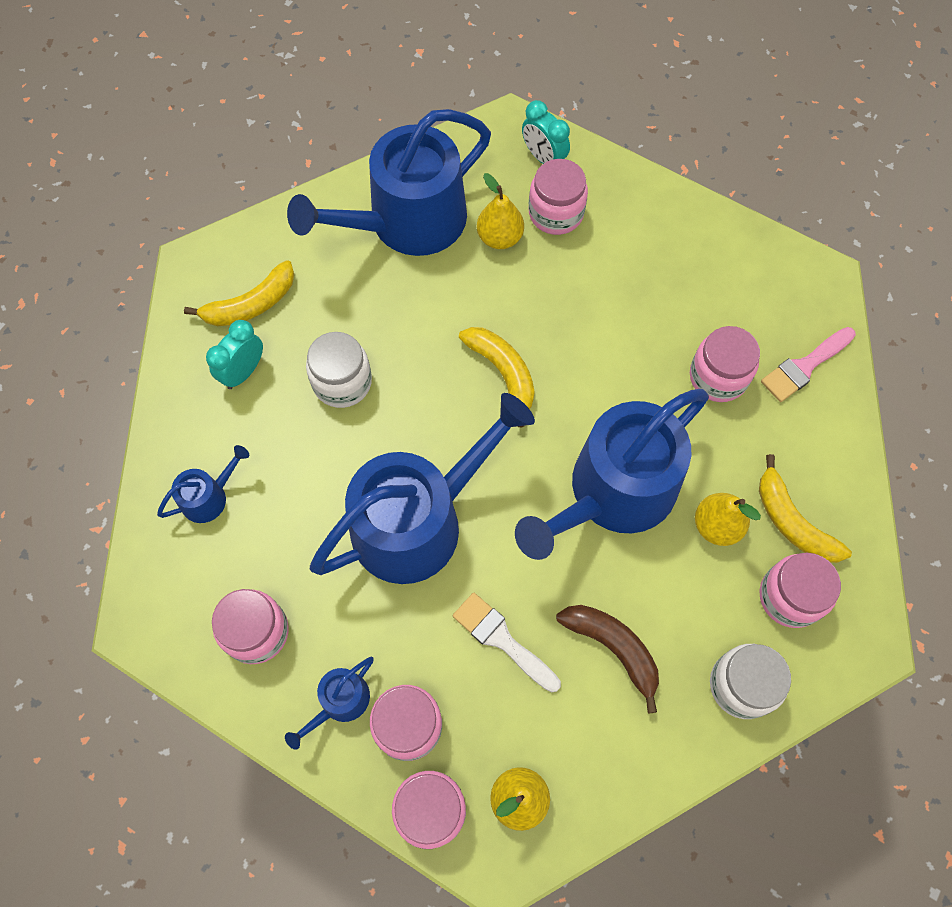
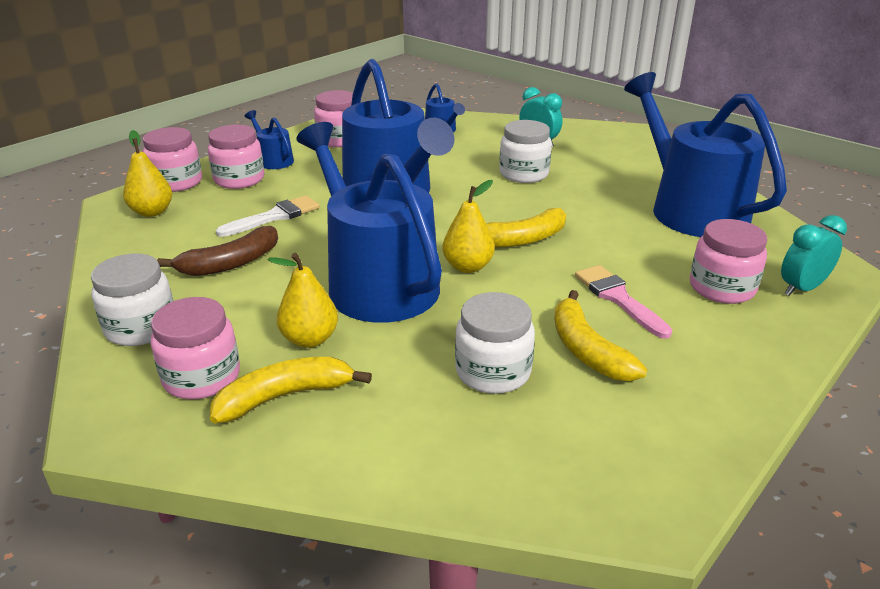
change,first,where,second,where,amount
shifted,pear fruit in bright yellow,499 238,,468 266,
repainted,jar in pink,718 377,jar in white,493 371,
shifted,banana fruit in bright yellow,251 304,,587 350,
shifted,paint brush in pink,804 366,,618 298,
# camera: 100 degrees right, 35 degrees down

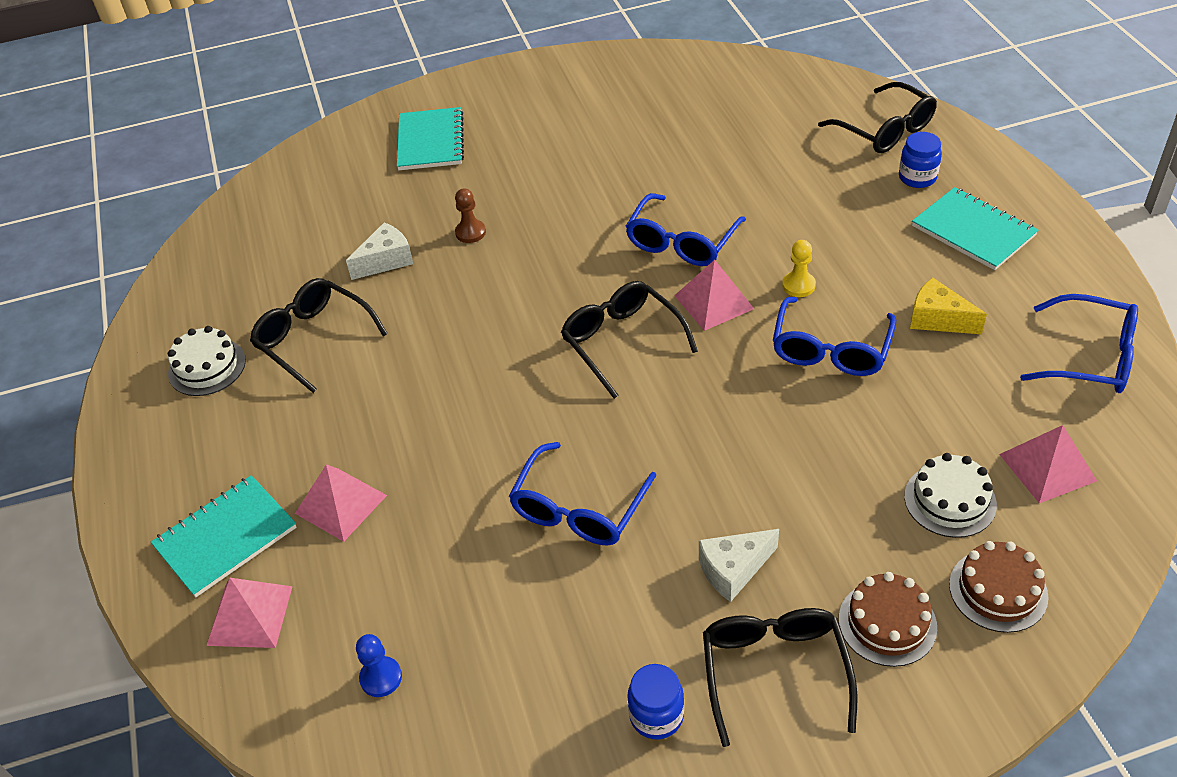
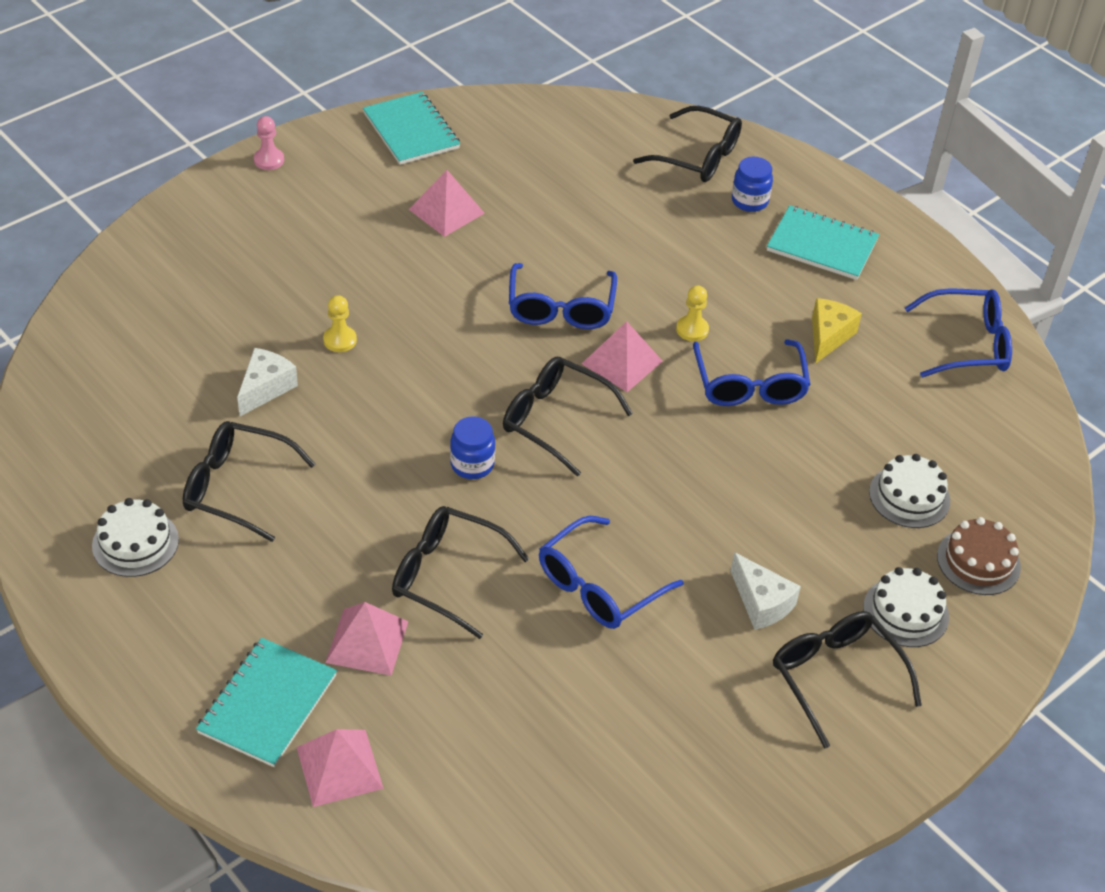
change,first,where,second,where,amount
new,,,chess pawn in pink,269 160,
repainted,chess pawn in brown,470 232,chess pawn in bright yellow,340 340,
shifted,exercise book in turquoise,430 141,,411 131,
new,,,eyeglasses in ebony,446 576,
shifted,pyramid in pink,1047 467,,446 211,
shifted,jar in blue,656 716,,472 465,
rotated,eyeglasses in blue,578 509,,598 586,45 degrees clockwise
rotated,cheese in white,733 570,,761 603,75 degrees counterclockwise
rotated,cheese in bright yellow,938 319,,828 336,105 degrees clockwise
repainted,layer cake in brown,887 623,layer cake in white,906 612,
gone,chess pawn in blue,381 678,,,
# camera: 30 degrees left, 0 degrees up

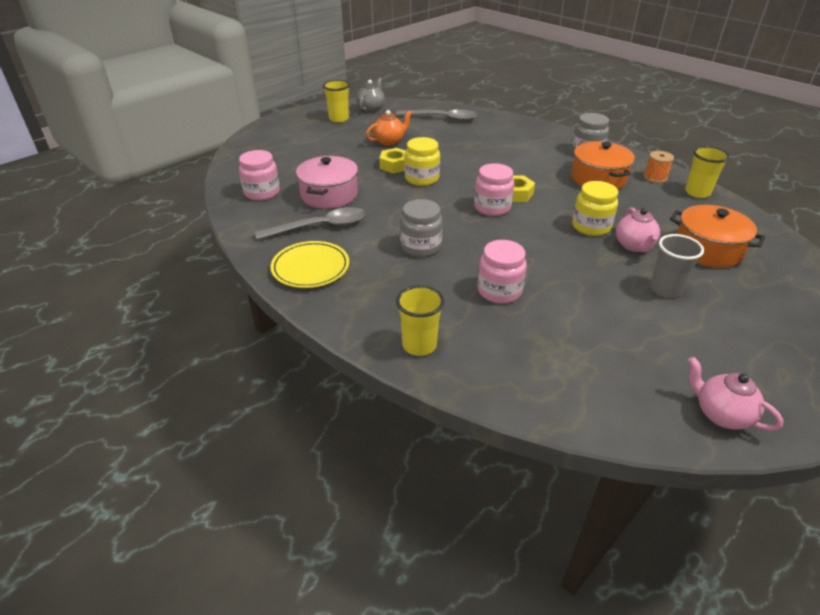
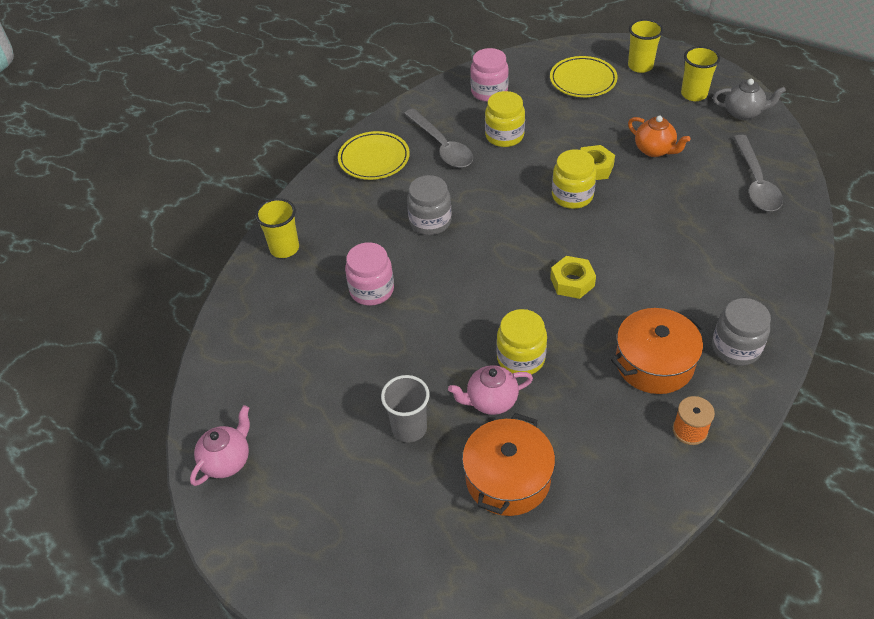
change,first,where,second,where,amount
swapped,cooking pot in pink,329 195,jar in bright yellow,504 136,
new,,,plate in bright yellow,583 80,
shifted,beaker in bright yellow,697 192,,640 66,
gone,jar in pink,492 207,,,
# camera: 80 degrees right, 10 degrees up

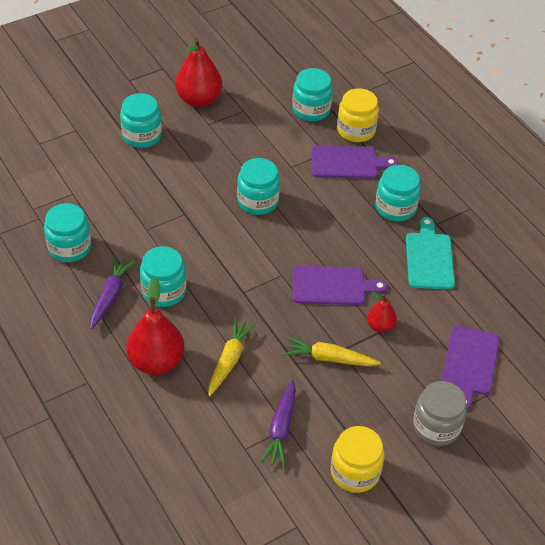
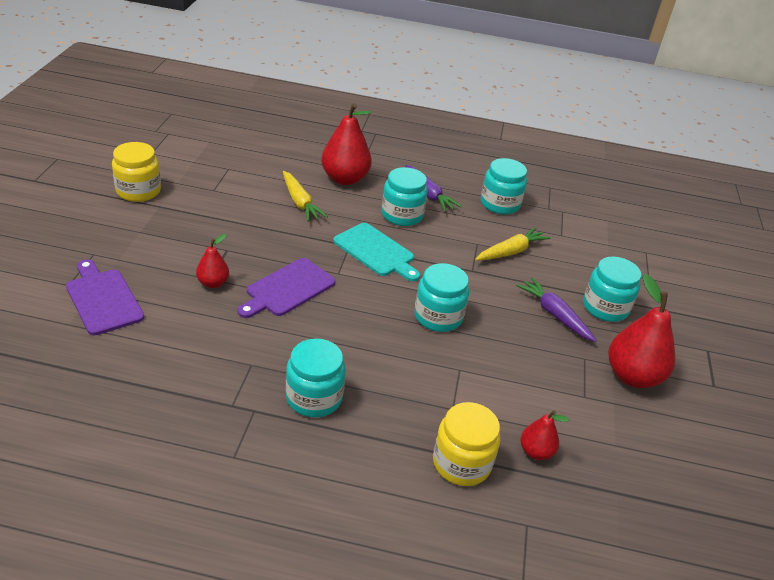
change,first,where,second,where,amount
shifted,cutting board in turquoise,429 258,,376 252,
shifted,root vegetable in bright yellow,329 358,,511 252,
shifted,root vegetable in violet,281 428,,554 315,
swapped,jar in turquoise,311 110,pear fruit in crimson,536 452,
gone,cutting board in violet,348 163,,,
gone,jar in gray,436 426,,,
# camera: 130 degrees right, 10 degrees down

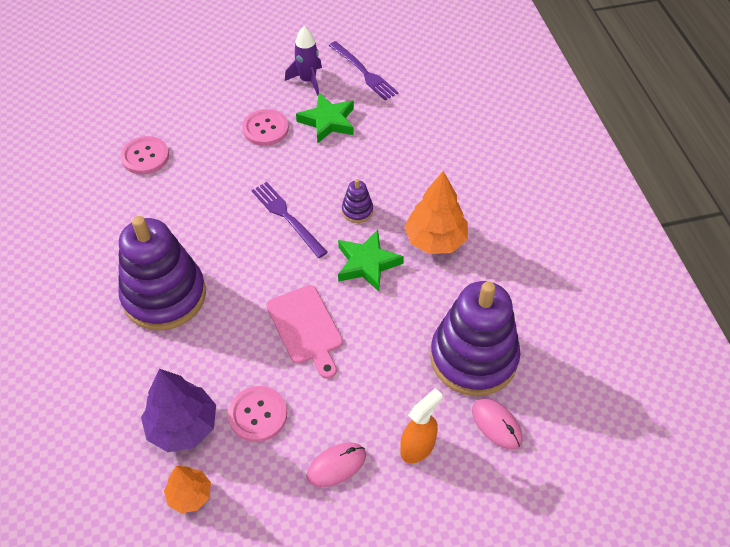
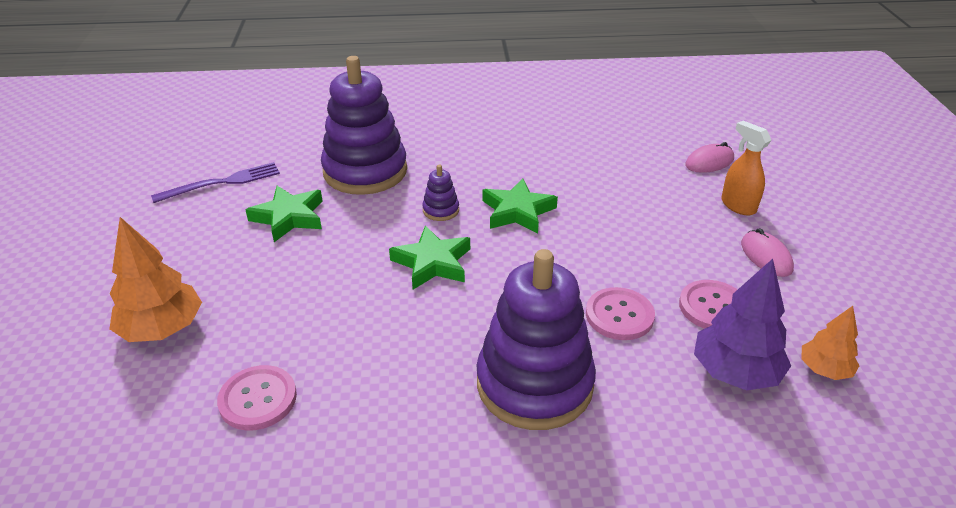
change,first,where,second,where,amount
shifted,toy tree in orange,435 240,,162 329,
shifted,ring stacker in violet,473 357,,365 171,
swapped,fork in violet,287 217,star shape in emerald,432 263,
shifted,shirt button in pink,265 129,,619 315,
gone,cutting board in pink,306 328,,,
gone,rocket in violet,308 80,,,
# camera: 80 degrees left, 15 degrees down

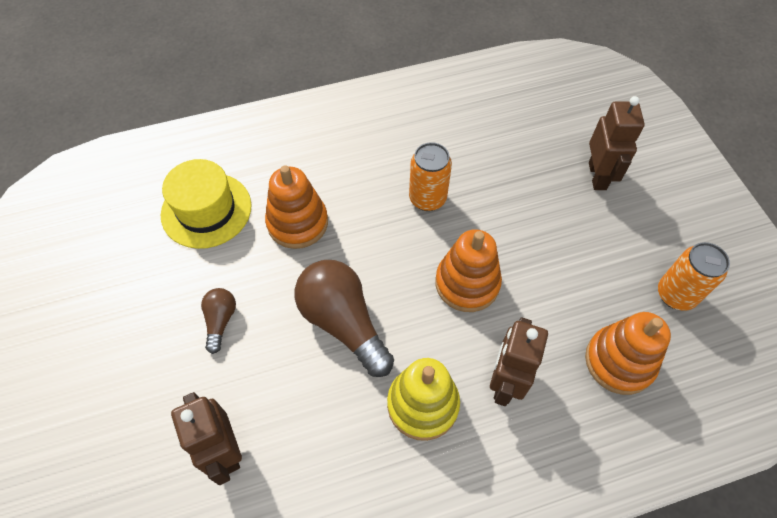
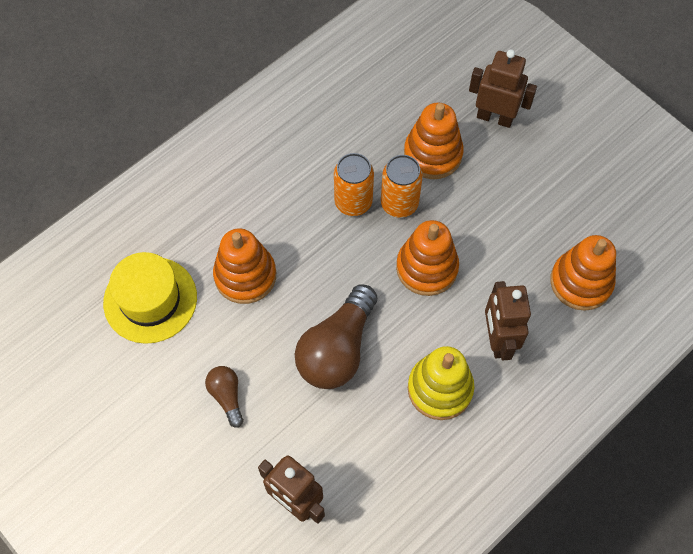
change,first,where,second,where,amount
rotated,bulb in brown,343 322,,337 349,90 degrees counterclockwise
shifted,can in orange,675 295,,399 204,
new,,,ring stacker in orange,432 154,
rotated,toy robot in brown,598 176,,495 117,45 degrees counterclockwise
# camera: 25 degrees left, 5 degrees up

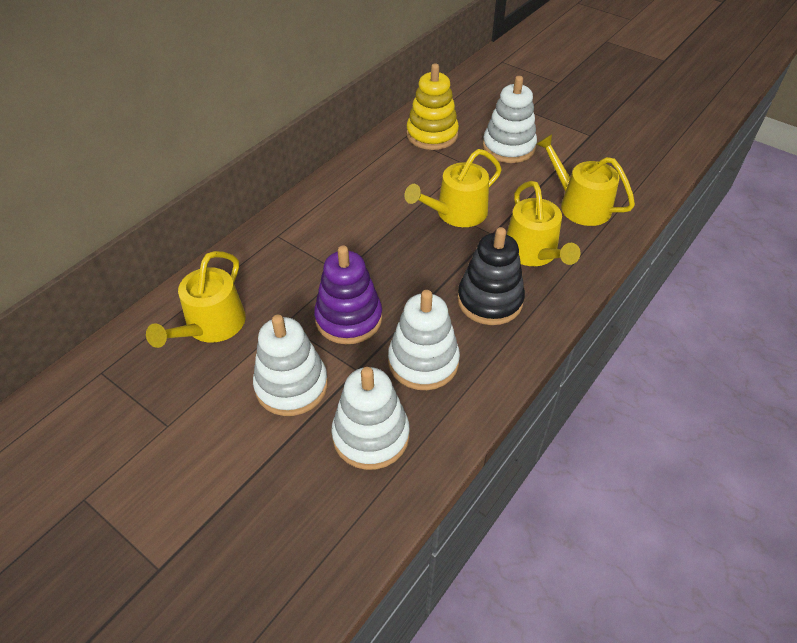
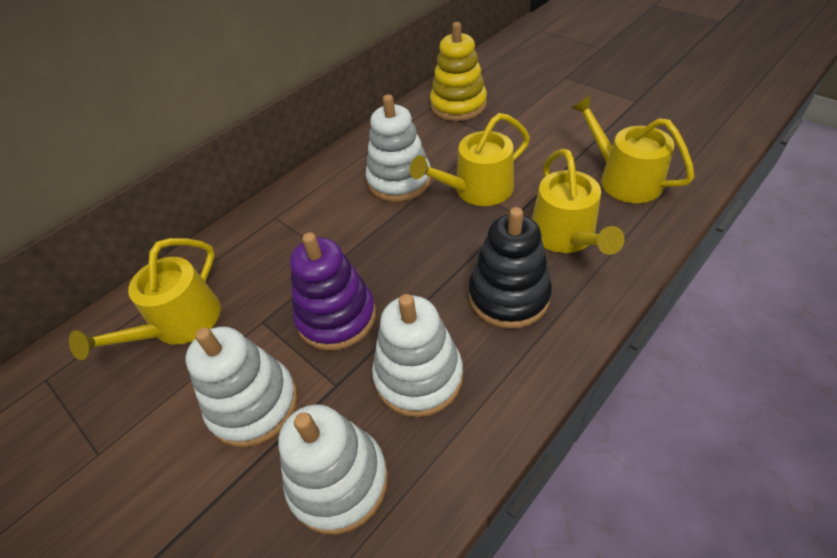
change,first,where,second,where,amount
shifted,ring stacker in white,508 147,,399 181,
# camera: 10 degrees right, 0 degrees up

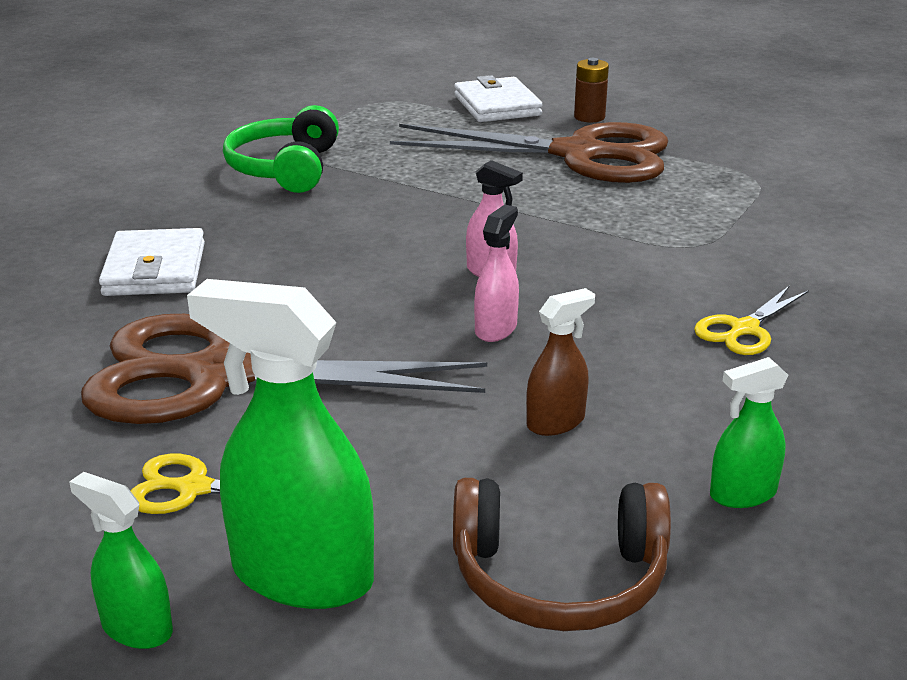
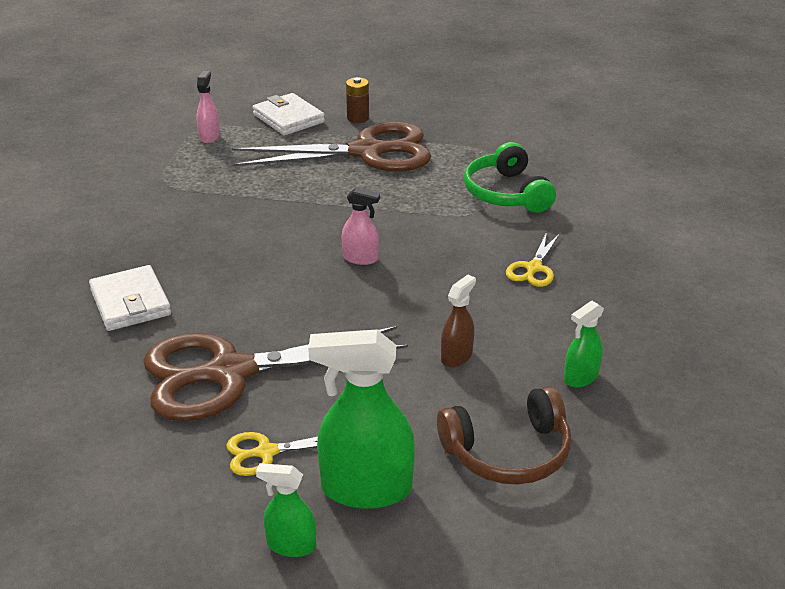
change,first,where,second,where,amount
shifted,sprayer in pink,496 329,,209 136,
shifted,over-ear headphones in emerald,285 168,,506 193,
# camera: 20 degrees left, 5 degrees up

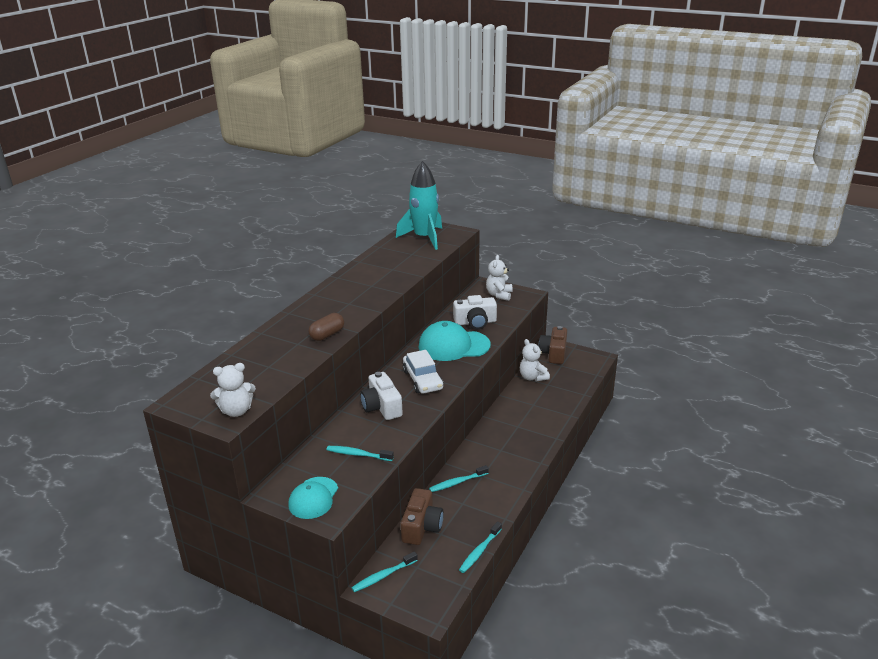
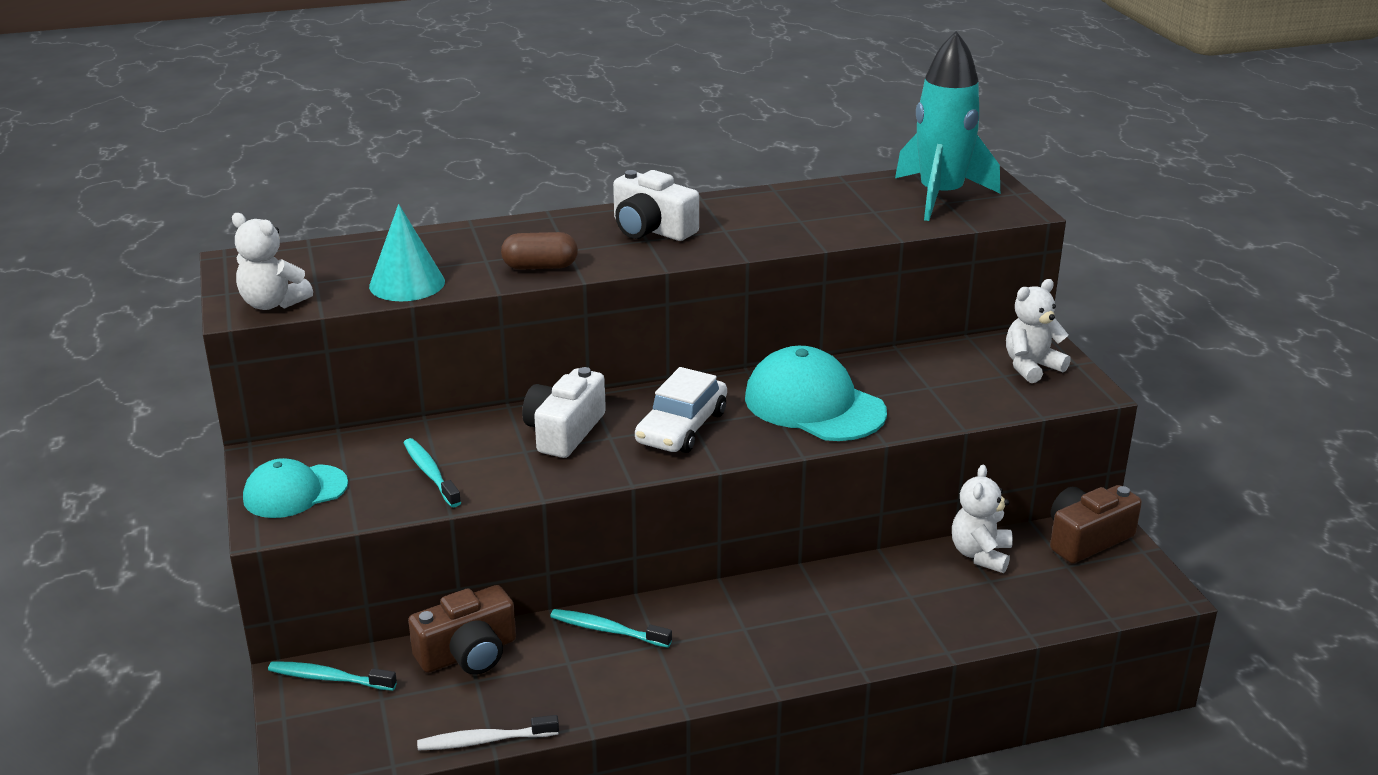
change,first,where,second,where,amount
new,,,solid cone in turquoise,407 283,
repainted,tooth brush in turquoise,479 551,tooth brush in white,484 740,
shifted,photo camera in white,475 322,,651 229,
# camera: 45 degrees right, 0 degrees up

